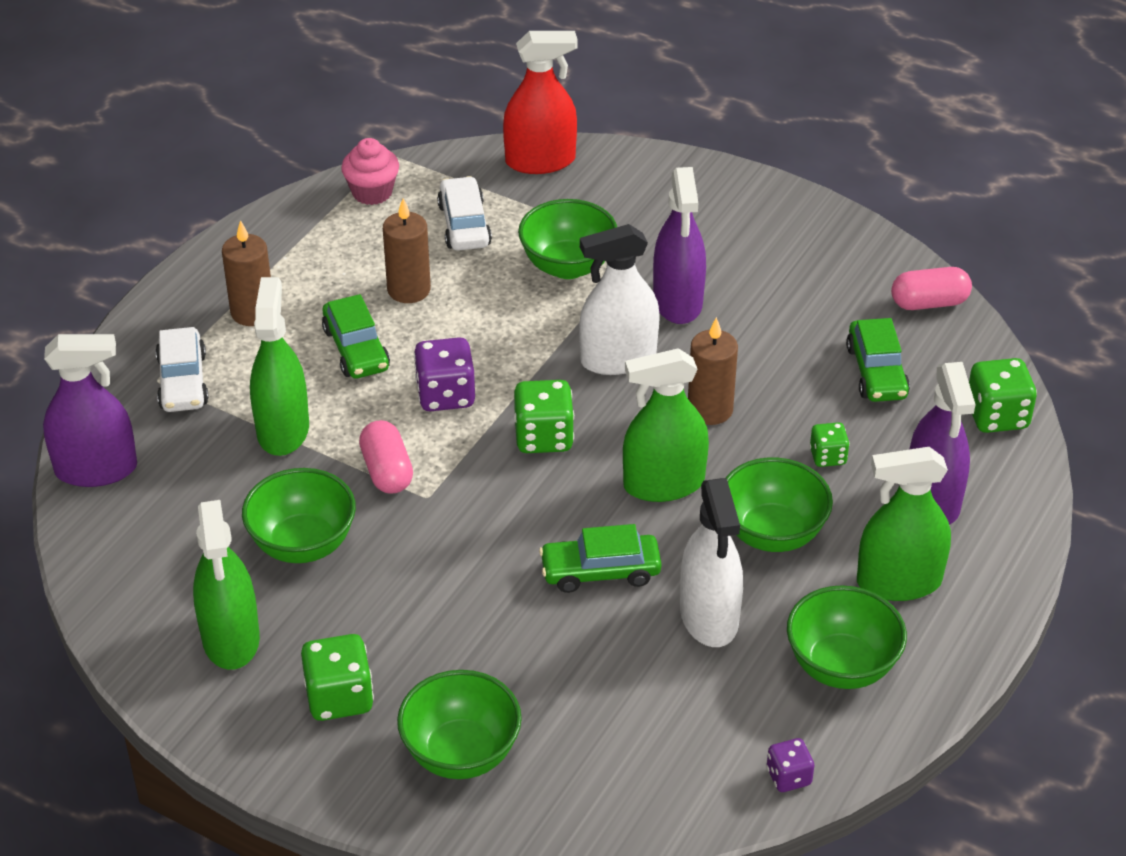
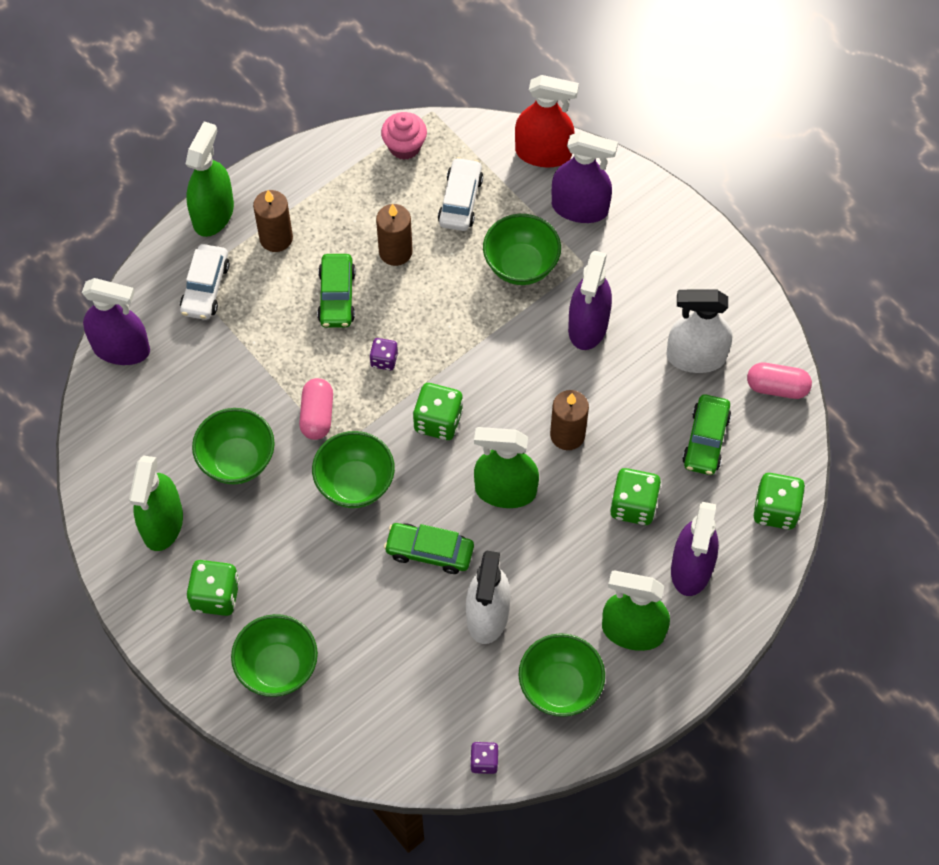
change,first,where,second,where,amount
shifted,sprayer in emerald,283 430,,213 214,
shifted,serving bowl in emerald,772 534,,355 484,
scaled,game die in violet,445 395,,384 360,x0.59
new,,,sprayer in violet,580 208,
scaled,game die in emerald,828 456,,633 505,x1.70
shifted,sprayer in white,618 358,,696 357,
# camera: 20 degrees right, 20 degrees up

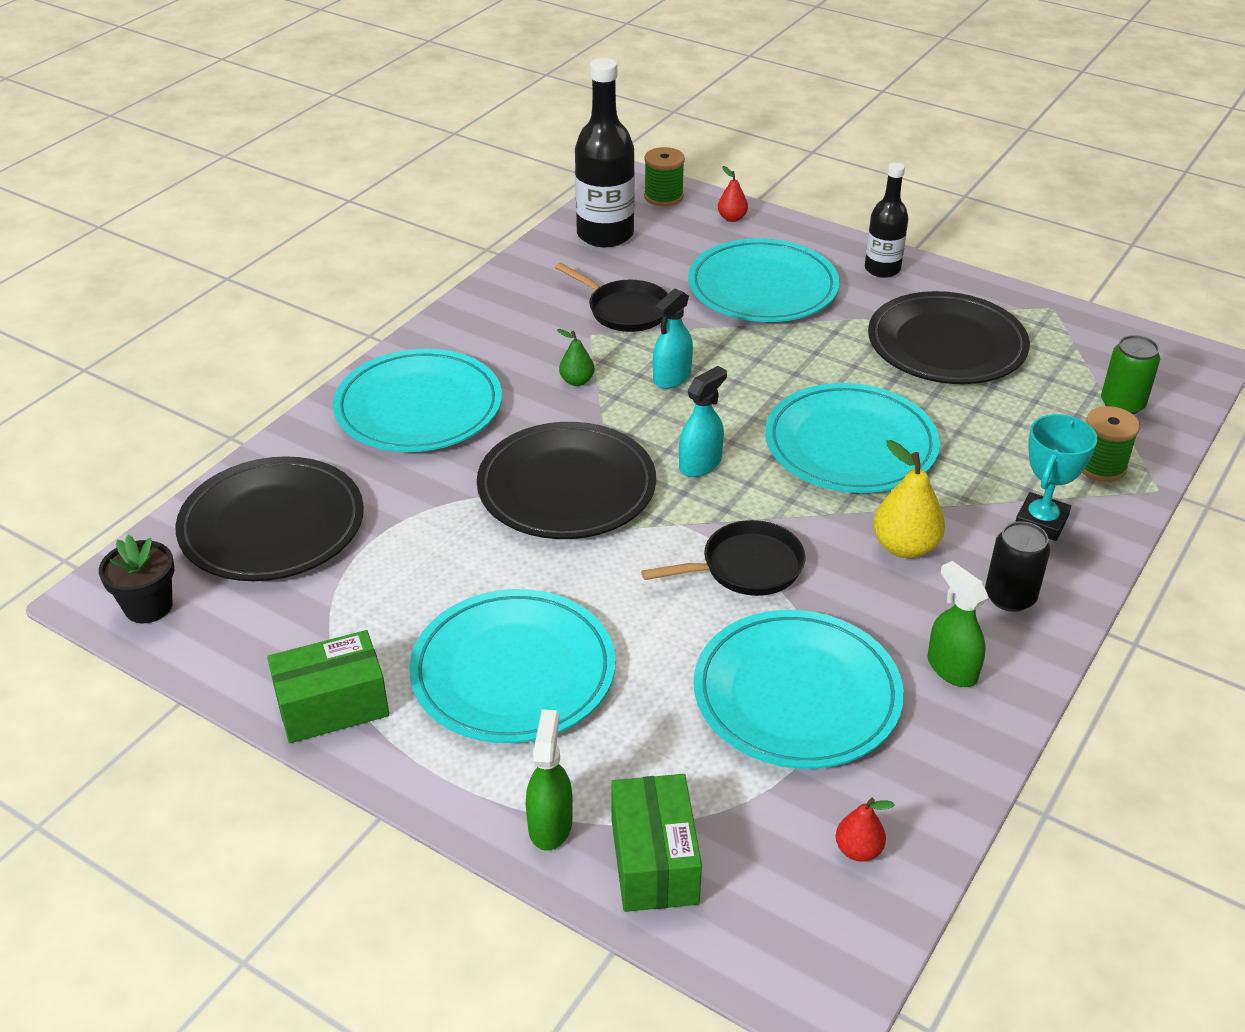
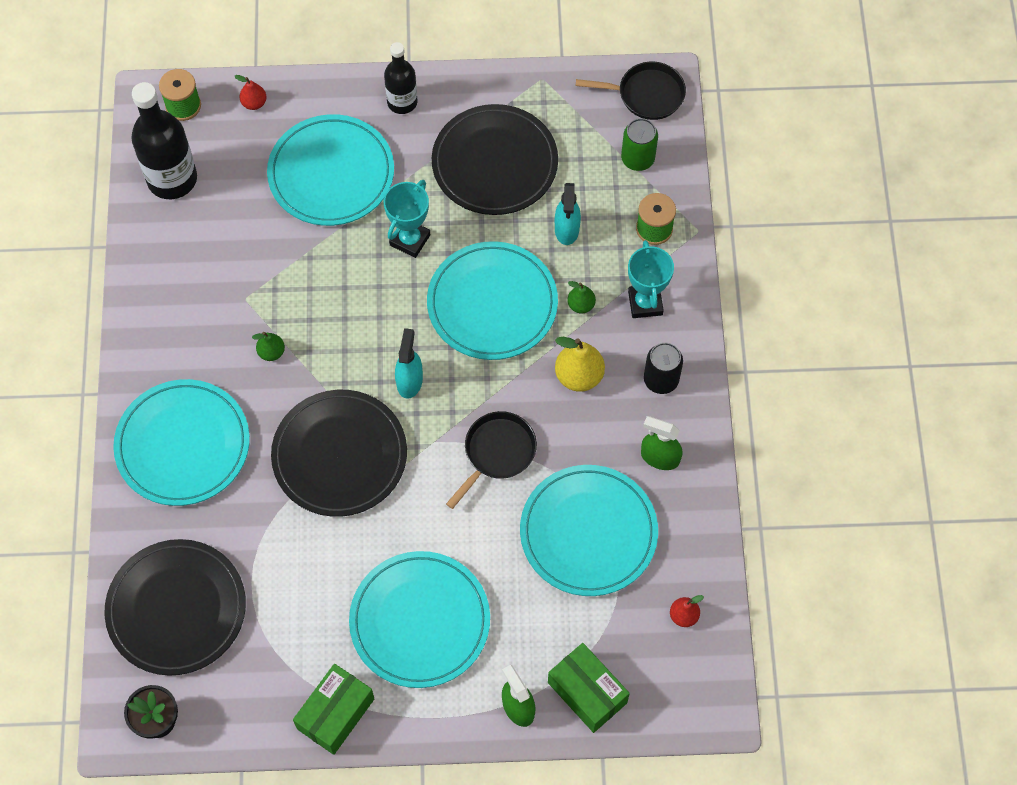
change,first,where,second,where,amount
new,,,award cup in turquoise,410 240,
shifted,sprayer in turquoise,672 377,,567 229,
new,,,pear fruit in emerald,581 305,
shifted,pan in ebony,624 310,,646 94,
# camera: 35 degrees left, 25 degrees up

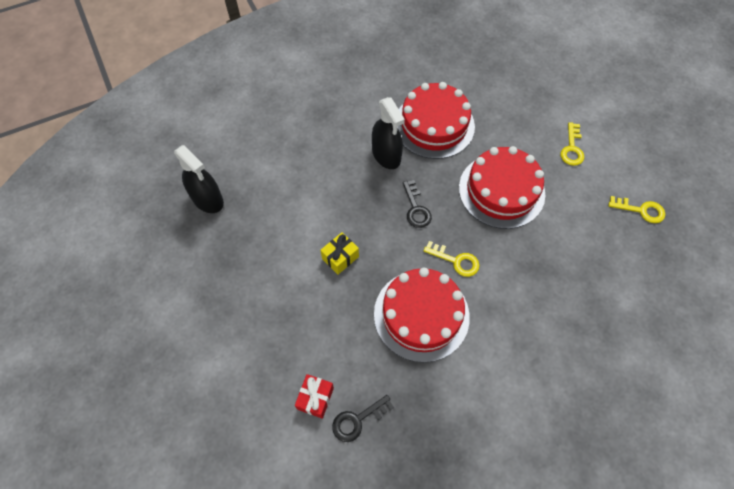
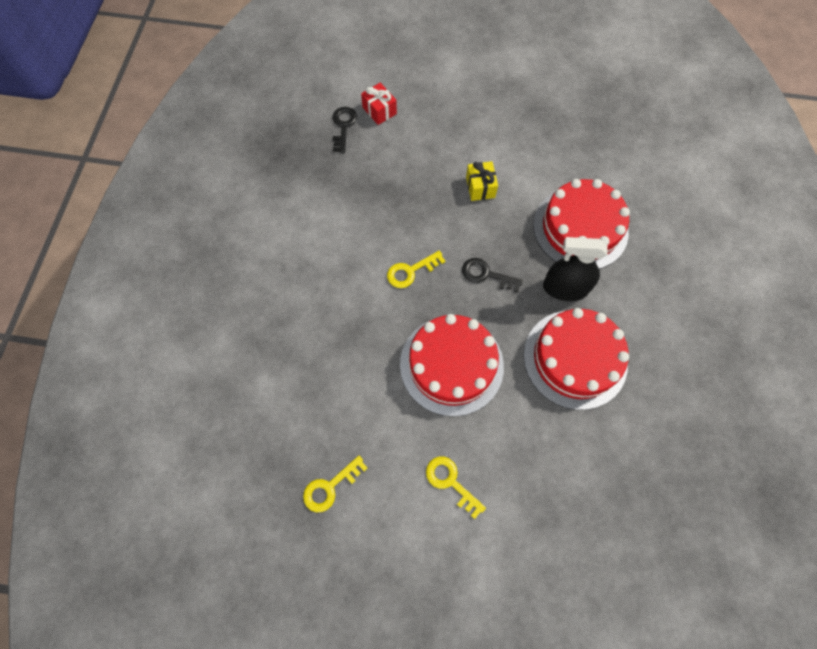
change,first,where,second,where,amount
shifted,layer cake in crimson,421 315,,580 228,
gone,sprayer in ebony,207 199,,,
# camera: 125 degrees right, 5 degrees up

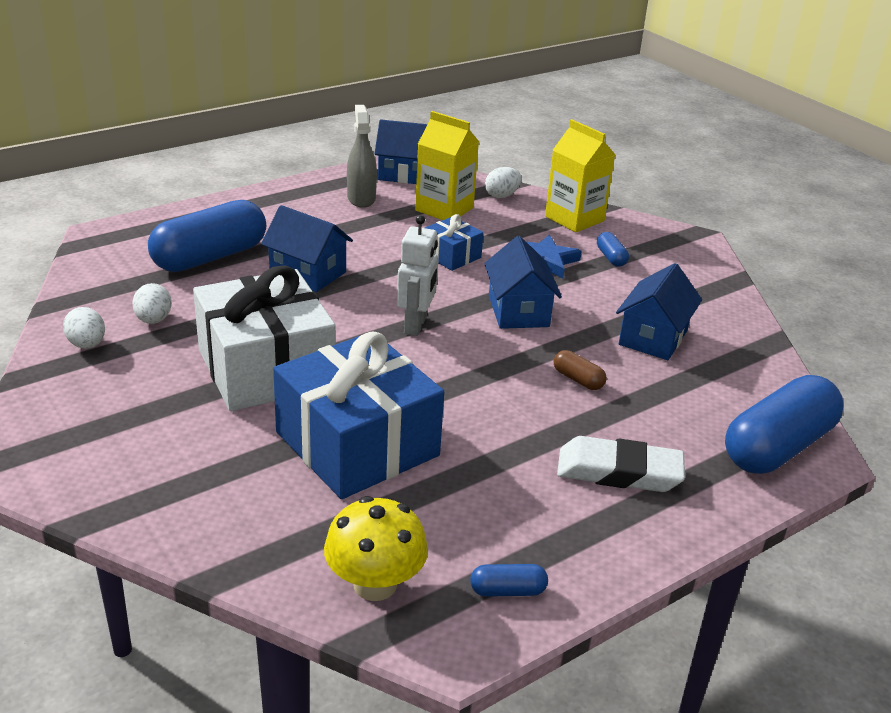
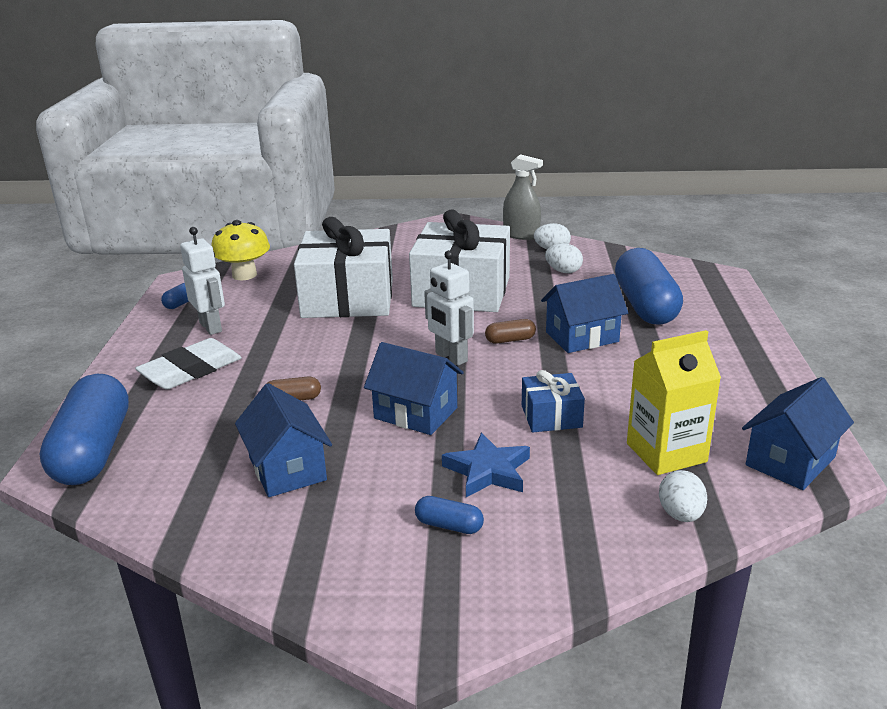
change,first,where,second,where,amount
new,,,toy robot in white,211 327,
repainted,wrapped gift in blue,357 444,wrapped gift in white,348 298,
new,,,capsule in brown,510 340,
shifted,sprayer in gray,361 198,,521 235,
gone,juice carton in bright yellow,574 219,,,
# camera: 130 degrees right, 5 degrees down

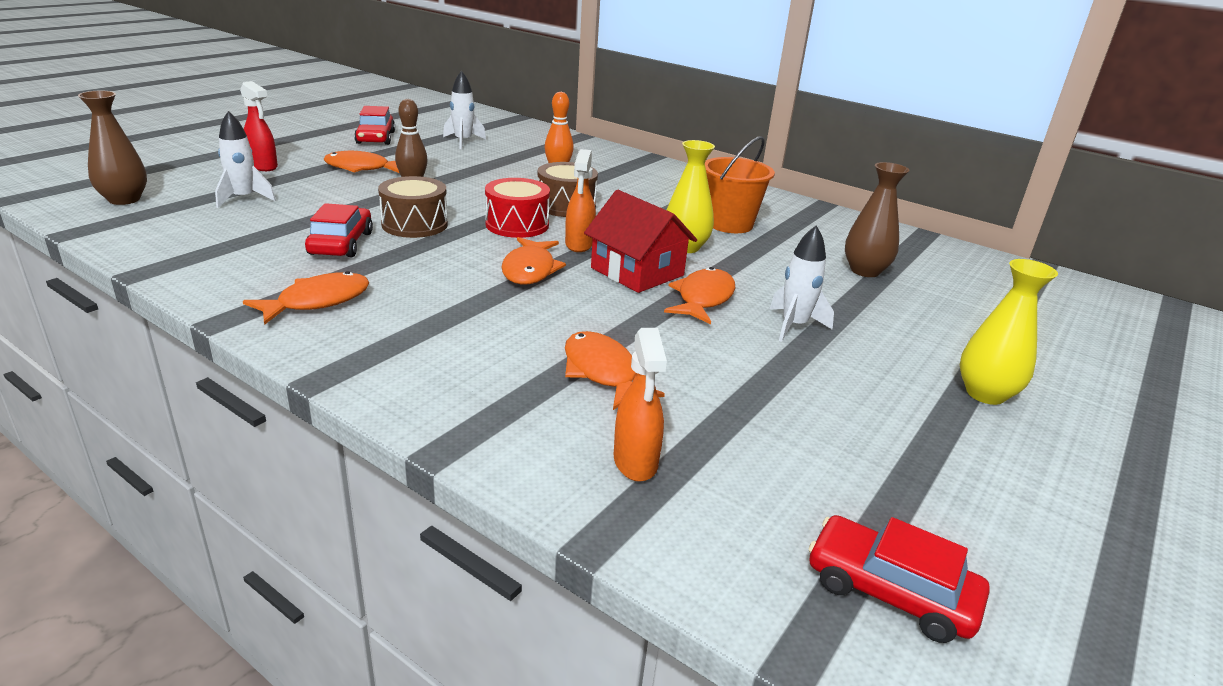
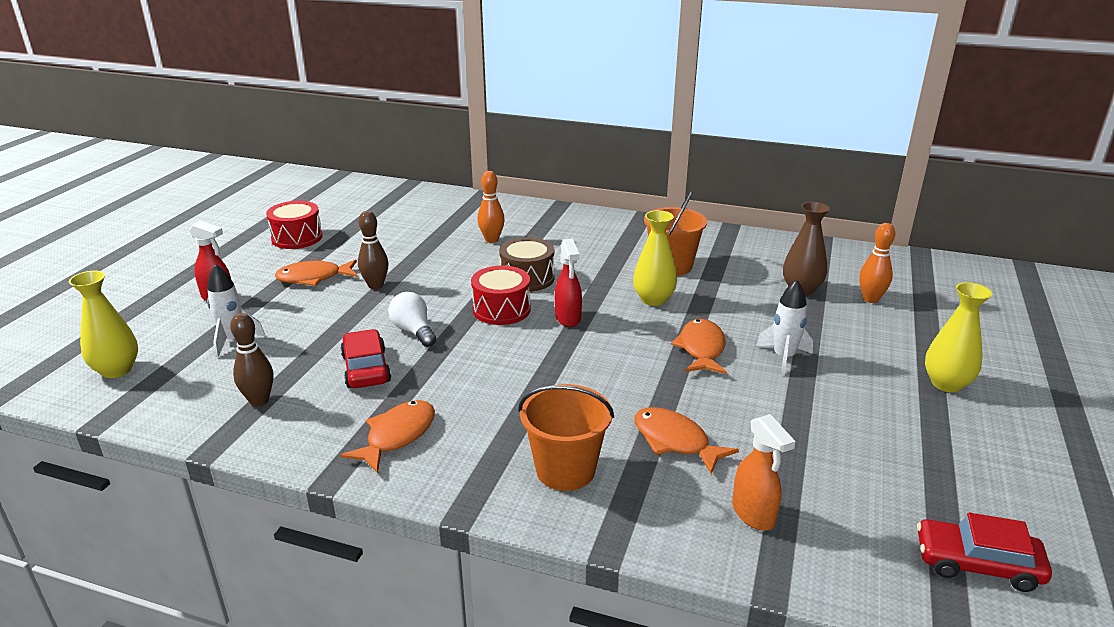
change,first,where,second,where,amount
repainted,tall vase in brown,124 199,tall vase in bright yellow,117 370,
new,,,tenpin in brown,259 400,
swapped,automobile in crimson,376 138,snare drum in crimson,297 238,
swapped,snare drum in brown,414 224,bulb in white,414 331,
new,,,pail in orange,565 470,
repainted,sprayer in orange,579 244,sprayer in crimson,568 318,
new,,,tenpin in orange,870 299,
gone,rocket in white,463 141,,,
gone,fish figure in orange,530 270,,,
gone,cottage in crimson,637 272,,,
# camera: 15 degrees left, 0 degrees up

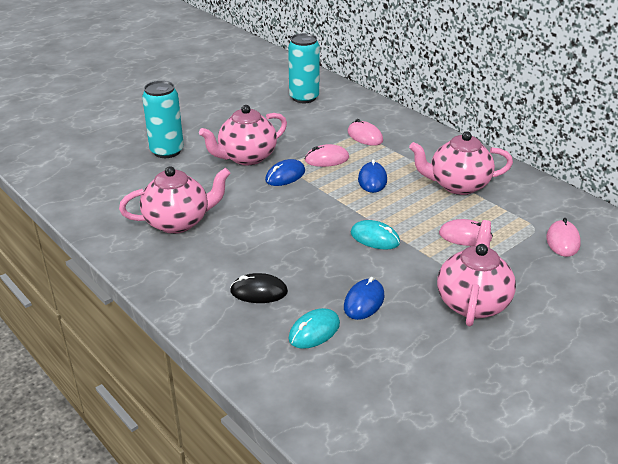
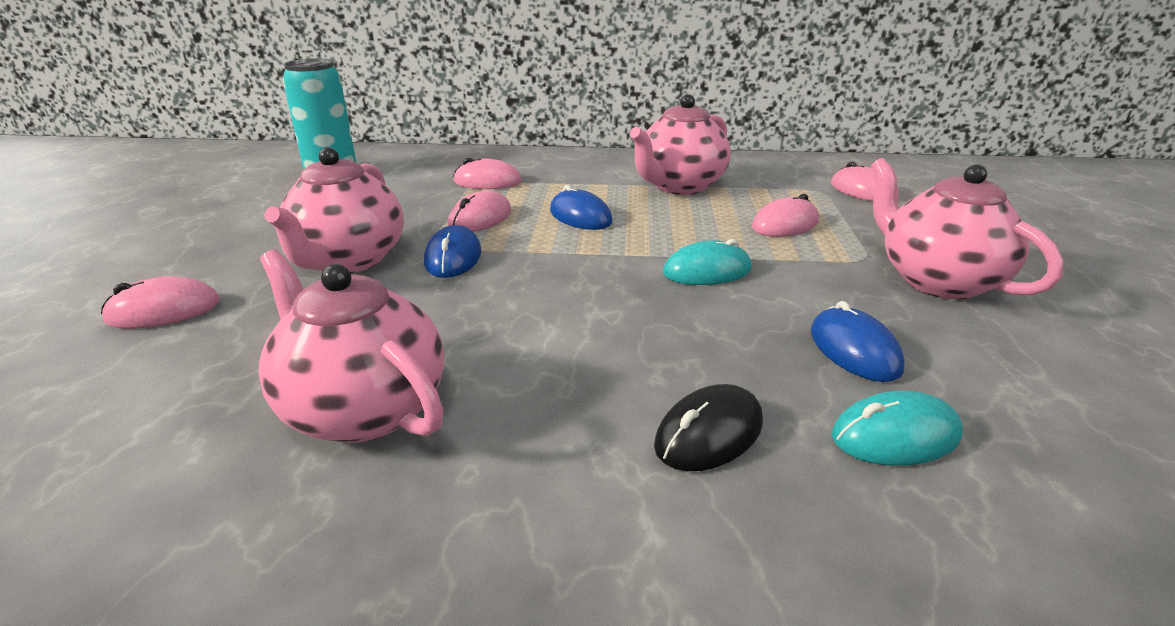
change,first,where,second,where,amount
swapped,can in turquoise,167 151,mouse in pink,163 311,
rotated,tea pot in pink,178 222,,362 409,75 degrees counterclockwise
rotated,mouse in turquoise,314 331,,895 436,75 degrees clockwise
# camera: 45 degrees left, 5 degrees down

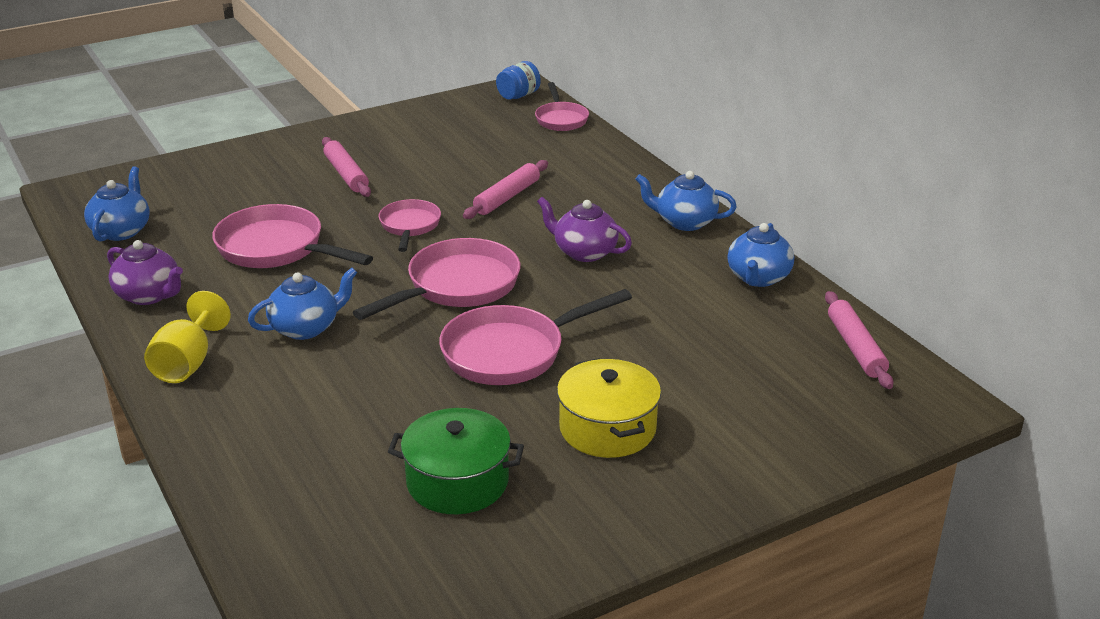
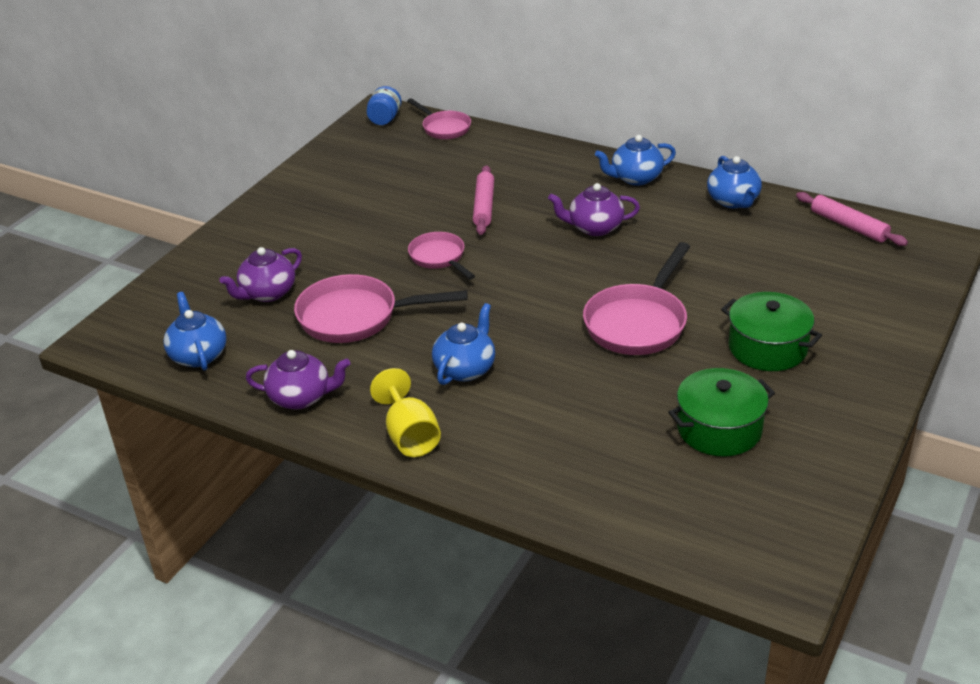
change,first,where,second,where,amount
new,,,tea pot in violet,267 293,
repainted,cooking pot in bright yellow,607 428,cooking pot in emerald,767 348,
gone,rolling pin in pink,346 174,,,
gone,pan in pink,457 286,,,
# camera: 30 degrees left, 5 degrees up

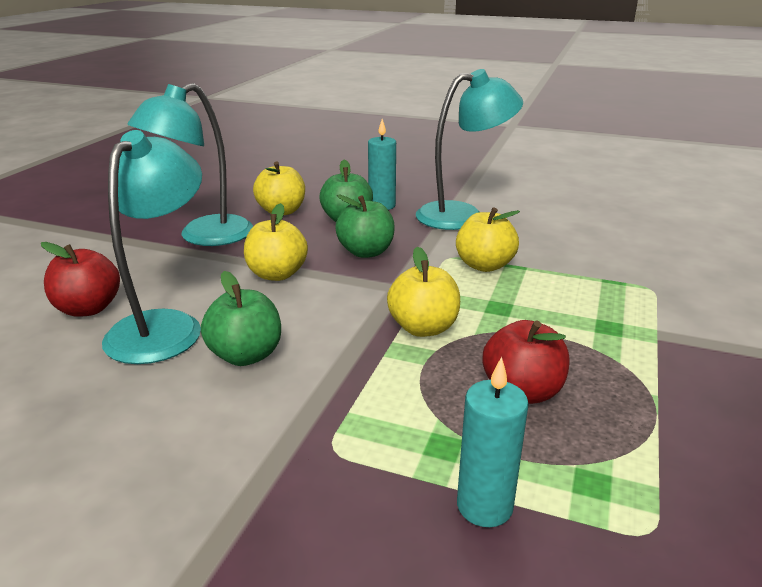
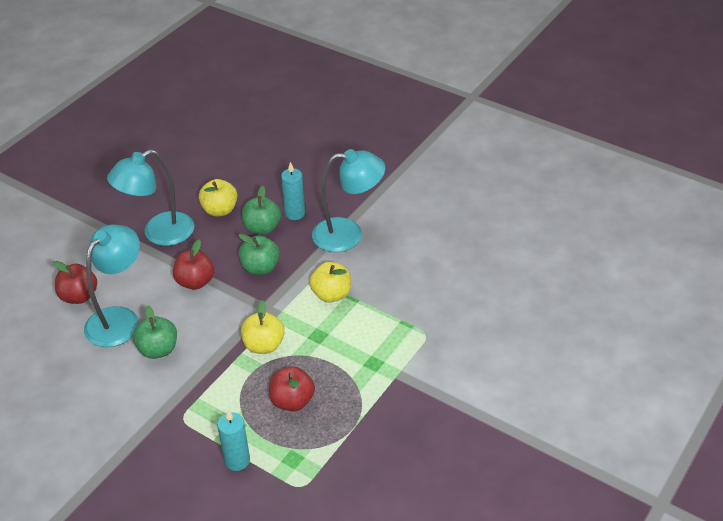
change,first,where,second,where,amount
repainted,toy apple in bright yellow,277 274,toy apple in crimson,195 282,
# camera: 15 degrees right, 15 degrees up

